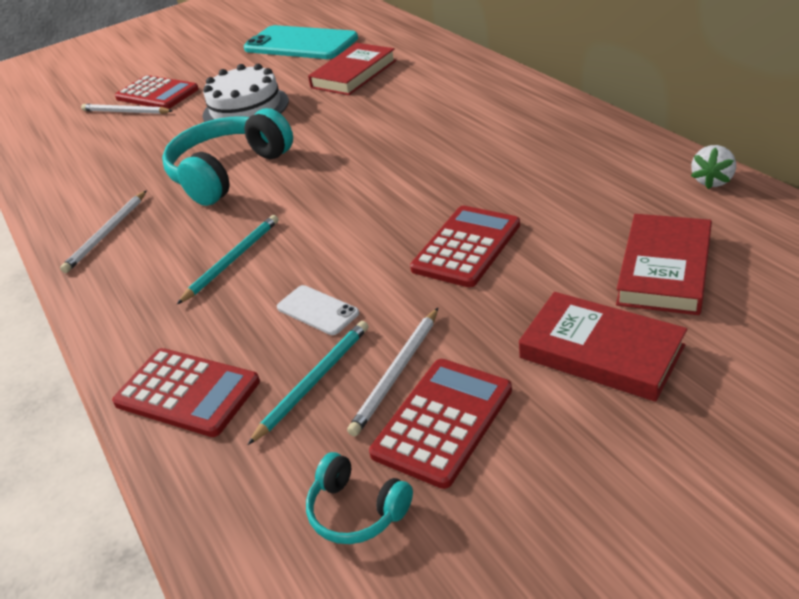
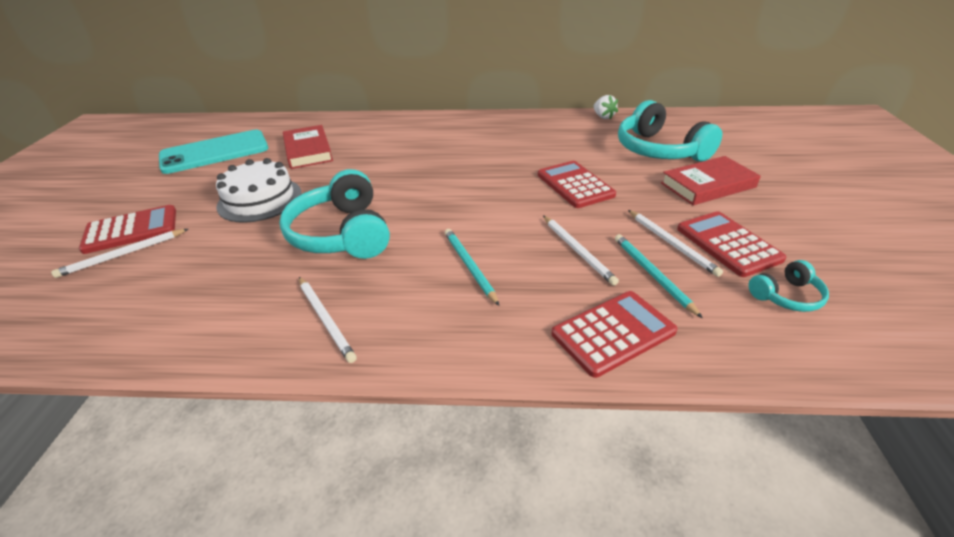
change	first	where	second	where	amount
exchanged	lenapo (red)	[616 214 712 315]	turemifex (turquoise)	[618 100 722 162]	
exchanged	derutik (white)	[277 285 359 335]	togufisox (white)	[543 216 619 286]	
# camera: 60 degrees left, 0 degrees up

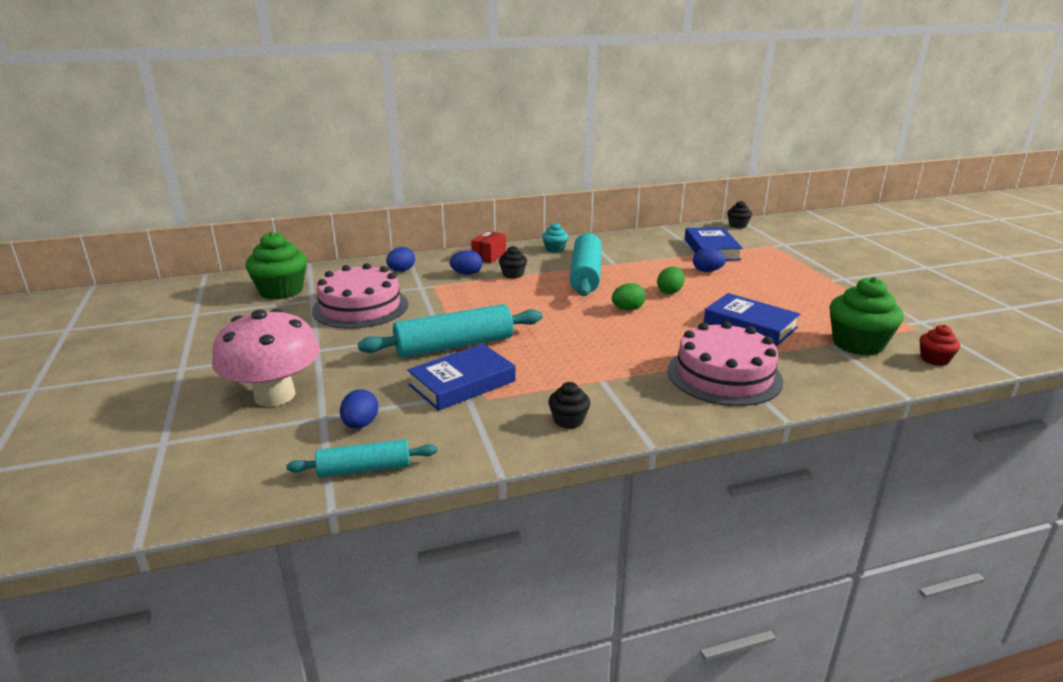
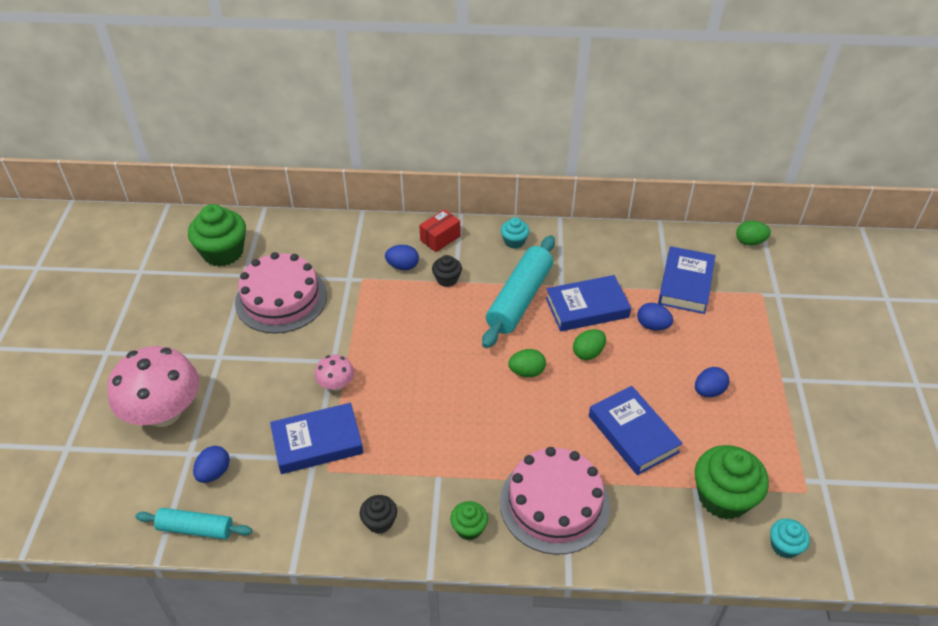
change	first	where	second	where	amount
exchanged	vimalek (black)	[727 201 752 228]	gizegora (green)	[736 221 771 245]	
relocated	gizegora (blue)	[386 247 415 271]		[695 367 730 397]	
exchanged	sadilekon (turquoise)	[358 304 543 358]	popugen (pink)	[315 355 354 391]	
colour	vimalek (red)	[920 325 960 366]	vimalek (turquoise)	[770 519 810 558]	
appeared			lenapo (blue)	[546 275 631 331]	
appeared			vimalek (green)	[450 501 488 540]	
# camera: 20 degrees right, 20 degrees up

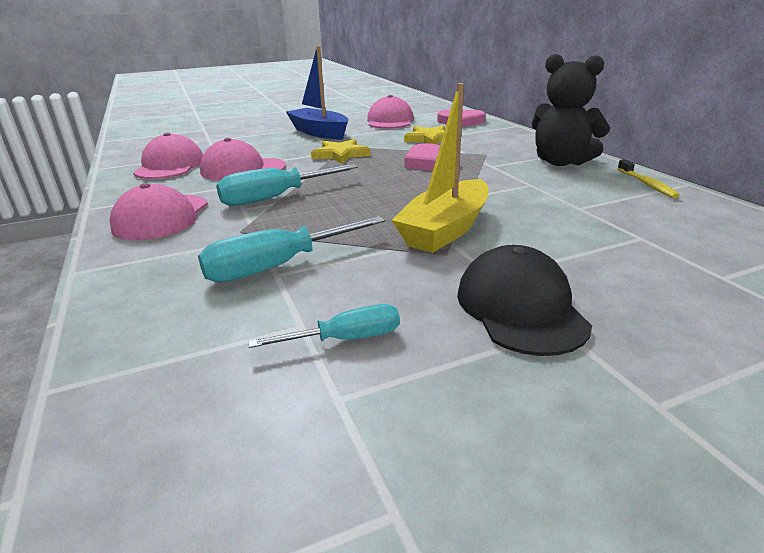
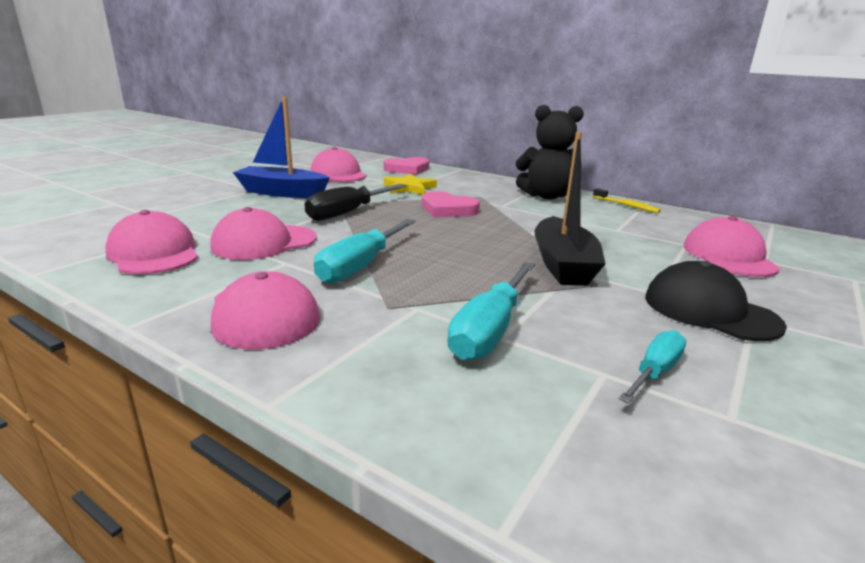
change	first	where	second	where	amount
colour	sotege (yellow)	[392 83 488 253]	sotege (black)	[534 132 606 286]	
exchanged	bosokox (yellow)	[311 139 370 164]	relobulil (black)	[305 184 406 221]	
appeared			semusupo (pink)	[684 216 780 277]	
# camera: 35 degrees left, 5 degrees down

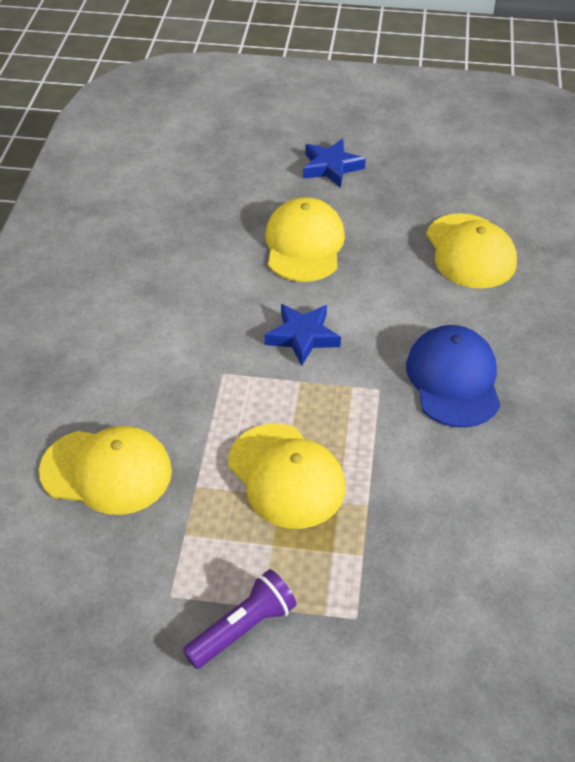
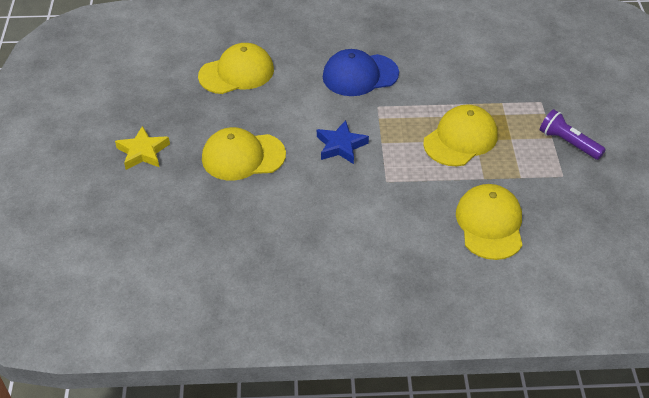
change	first	where	second	where	amount
colour	bosokox (blue)	[303 139 366 188]	bosokox (yellow)	[115 126 170 170]	
# camera: 100 degrees left, 0 degrees up

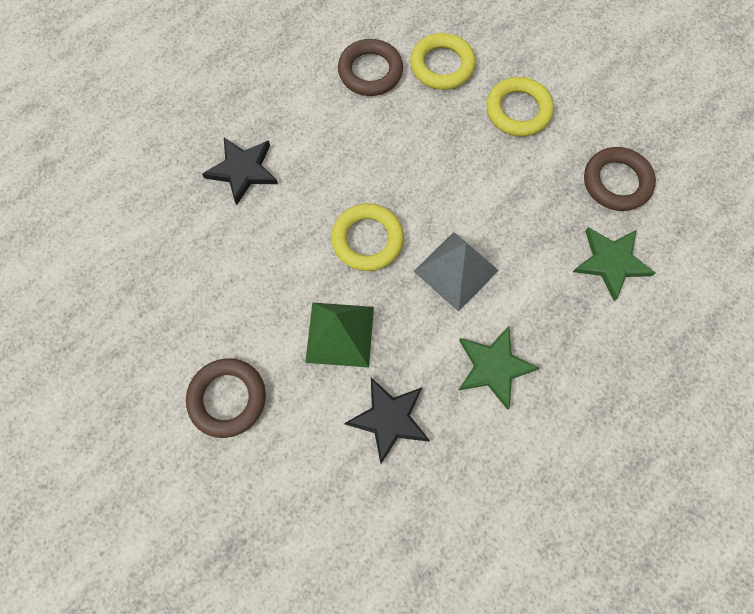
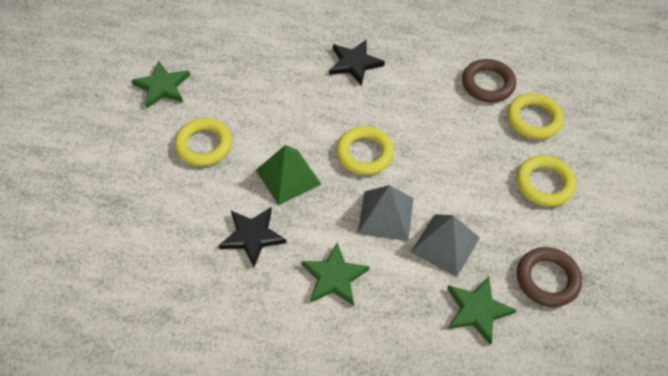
change	first	where	second	where	amount
colour	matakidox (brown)	[186 358 266 438]	matakidox (yellow)	[175 118 232 166]	
appeared			bosokox (green)	[131 60 190 108]	
appeared			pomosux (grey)	[411 214 480 277]	
# camera: 55 degrees right, 15 degrees down

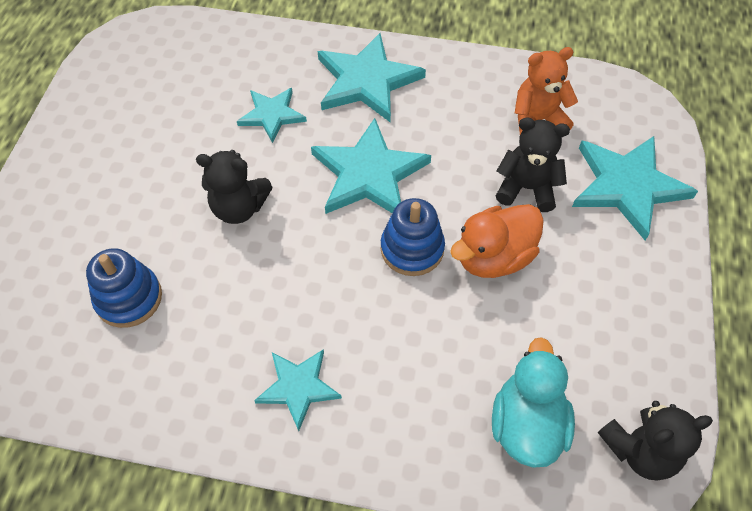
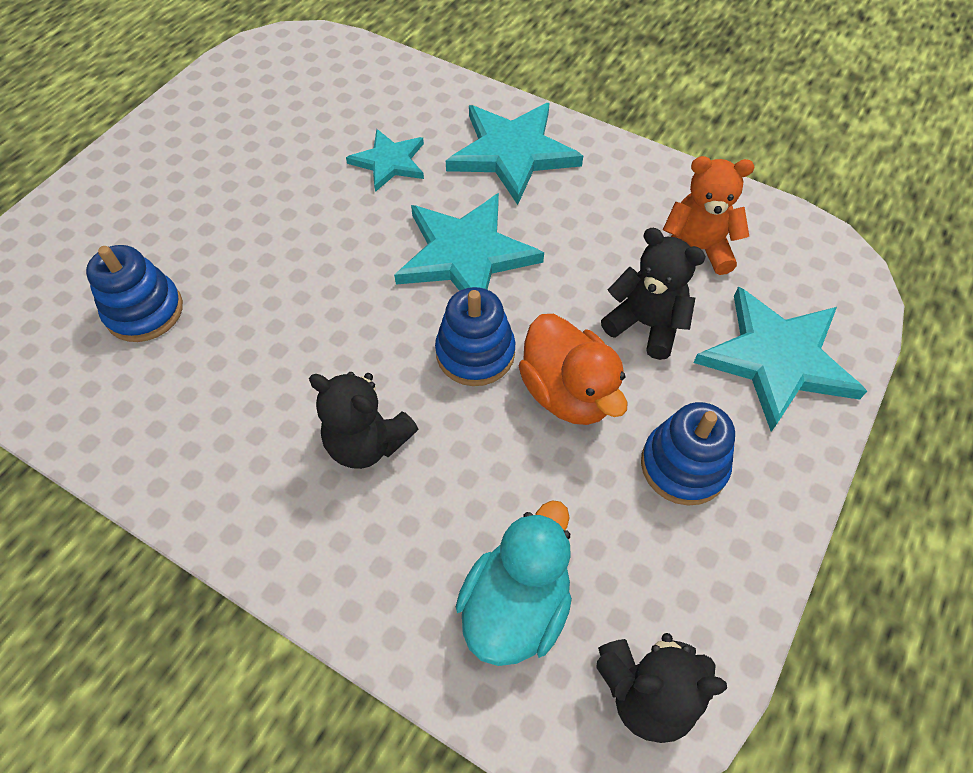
change	first	where	second	where	amount
relocated	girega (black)	[196 150 273 224]		[309 372 418 469]	
spun	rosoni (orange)	[450 204 544 278]		[519 314 628 425]	105 degrees counterclockwise
missing	bosokox (turquoise)	[254 349 342 431]			
appeared			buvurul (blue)	[641 402 735 506]	
# camera: 20 degrees right, 0 degrees up

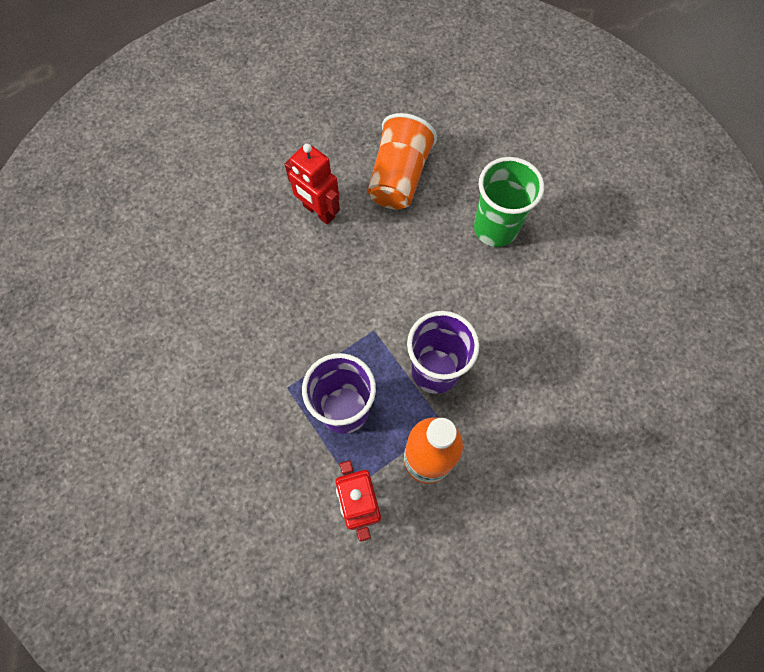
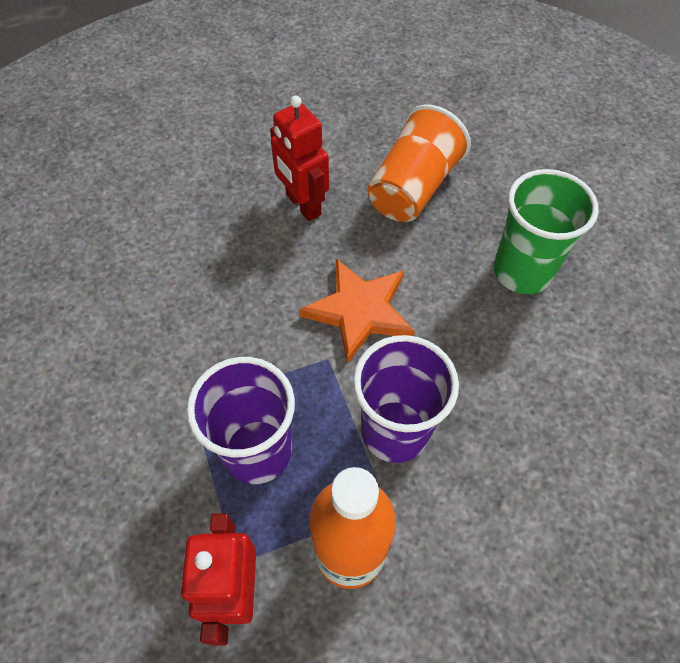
change	first	where	second	where	amount
appeared			bosokox (orange)	[299 259 415 364]	
# camera: 15 degrees right, 10 degrees down

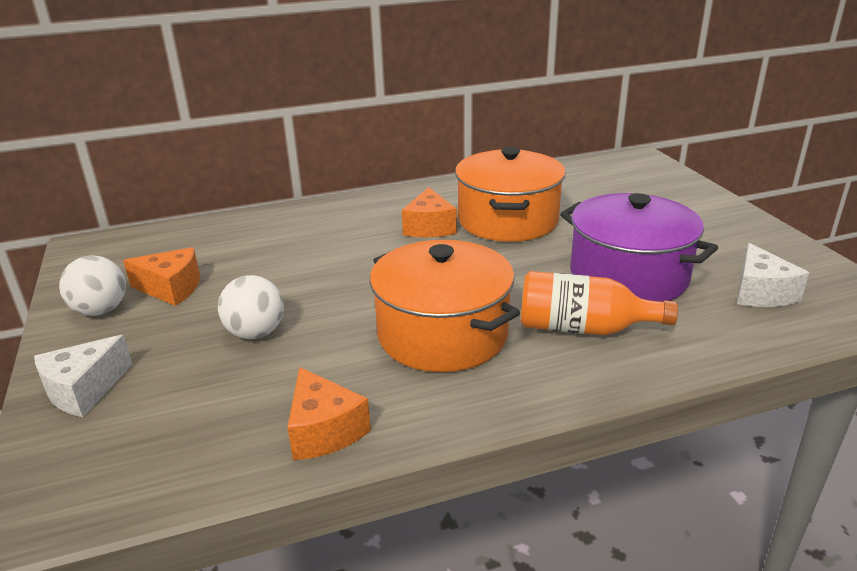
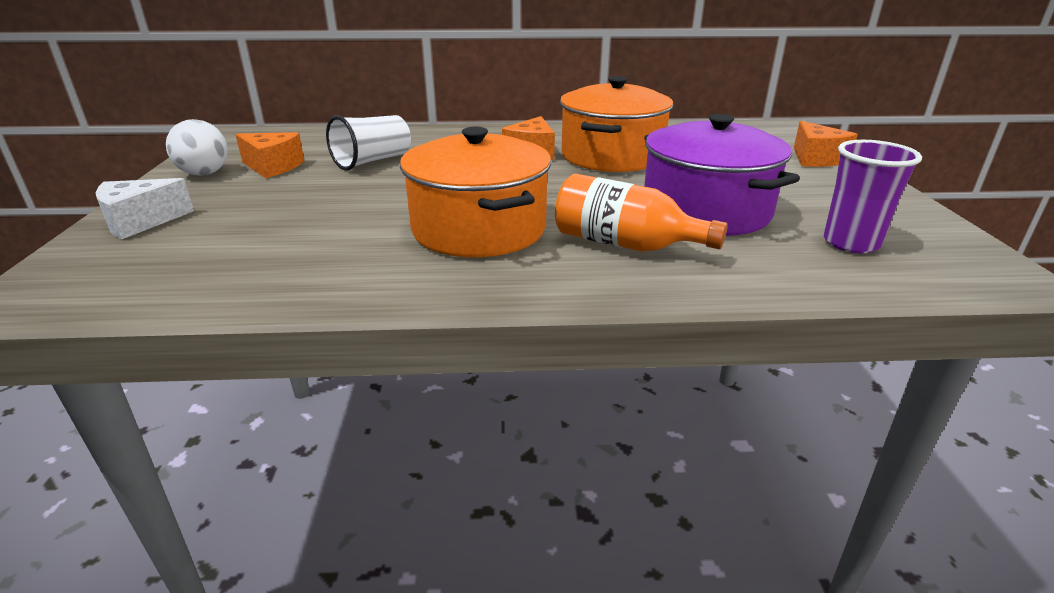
change	first	where	second	where	amount
exchanged	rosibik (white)	[737 243 809 307]	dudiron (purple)	[824 140 922 254]	
missing	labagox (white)	[218 275 284 339]			
relocated	rosibik (orange)	[287 367 371 460]		[794 121 858 167]	
appeared			dudiron (white)	[326 115 411 171]	
# camera: 15 degrees right, 0 degrees up

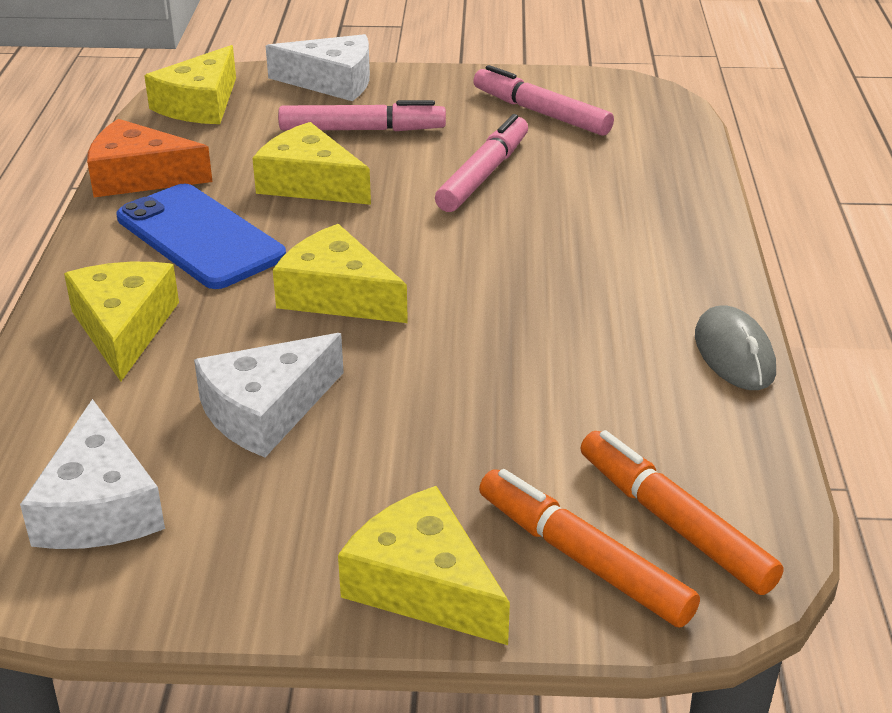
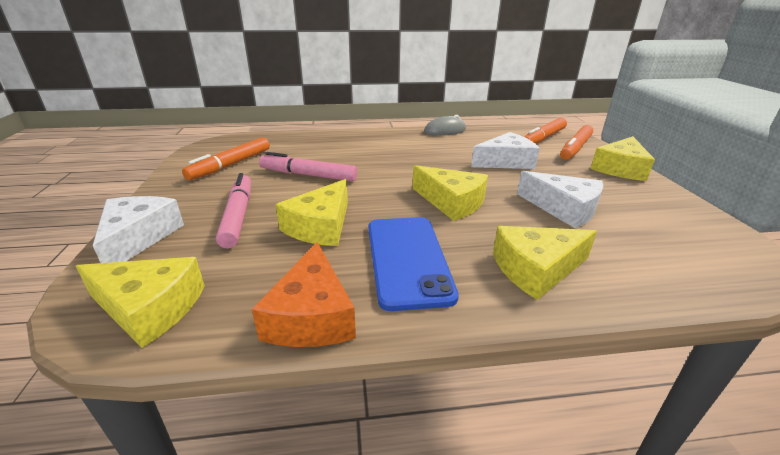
change	first	where	second	where	amount
colour	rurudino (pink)	[473 65 614 136]	rurudino (orange)	[182 137 270 180]	
spun	derutik (blue)	[116 184 286 289]		[368 217 459 311]	45 degrees counterclockwise
spun	rosibik (yellow)	[273 224 408 323]		[412 165 488 221]	75 degrees counterclockwise
relocated	rosibik (white)	[20 399 165 549]		[471 132 540 169]	
# camera: 100 degrees left, 5 degrees down

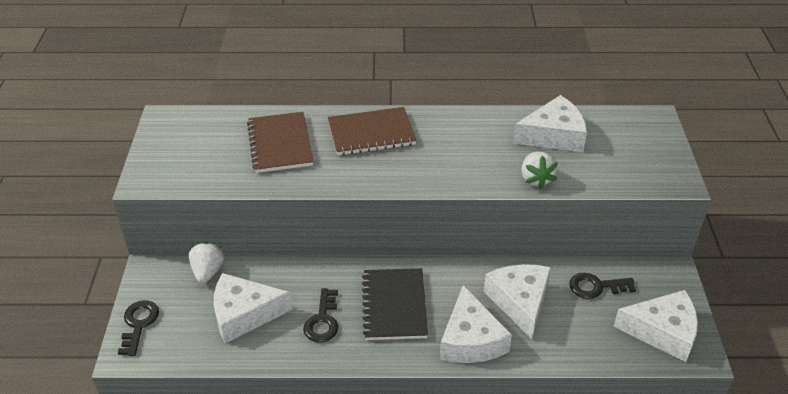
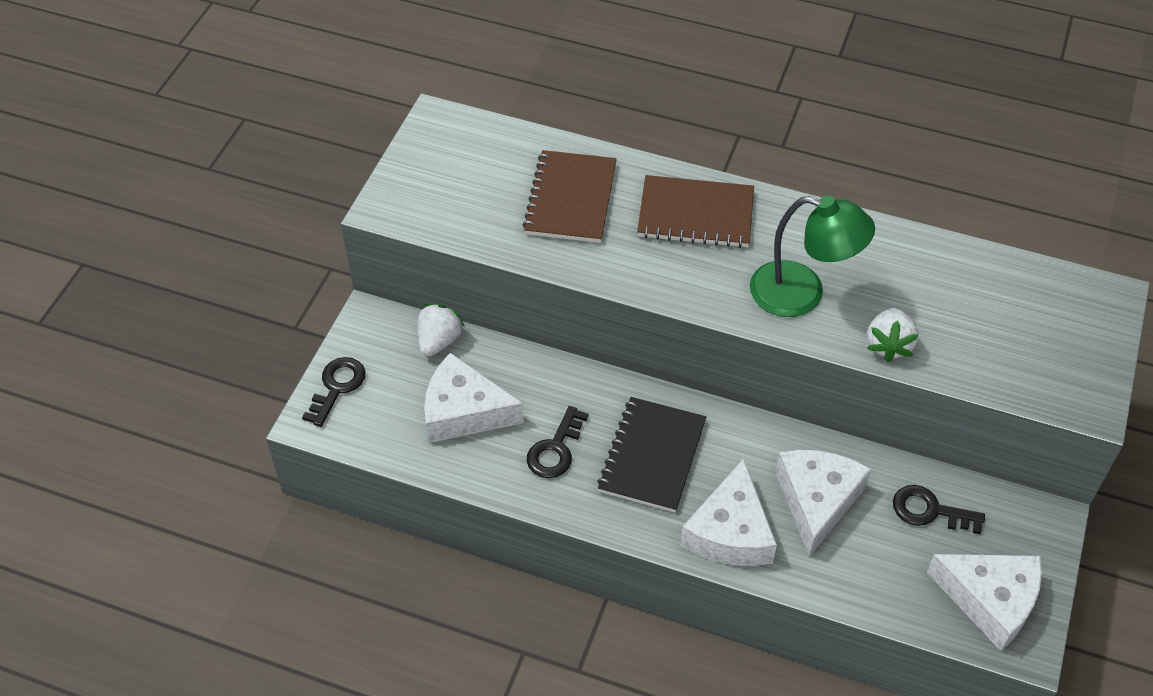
change	first	where	second	where	amount
missing	rosibik (white)	[513 95 587 152]			
appeared			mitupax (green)	[750 196 875 317]	
# camera: 20 degrees right, 10 degrees up

